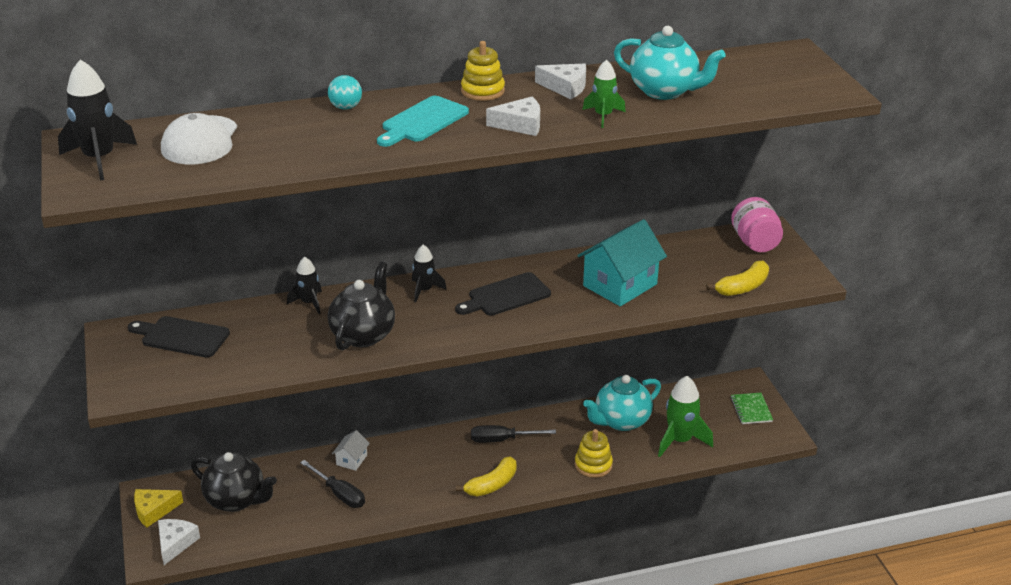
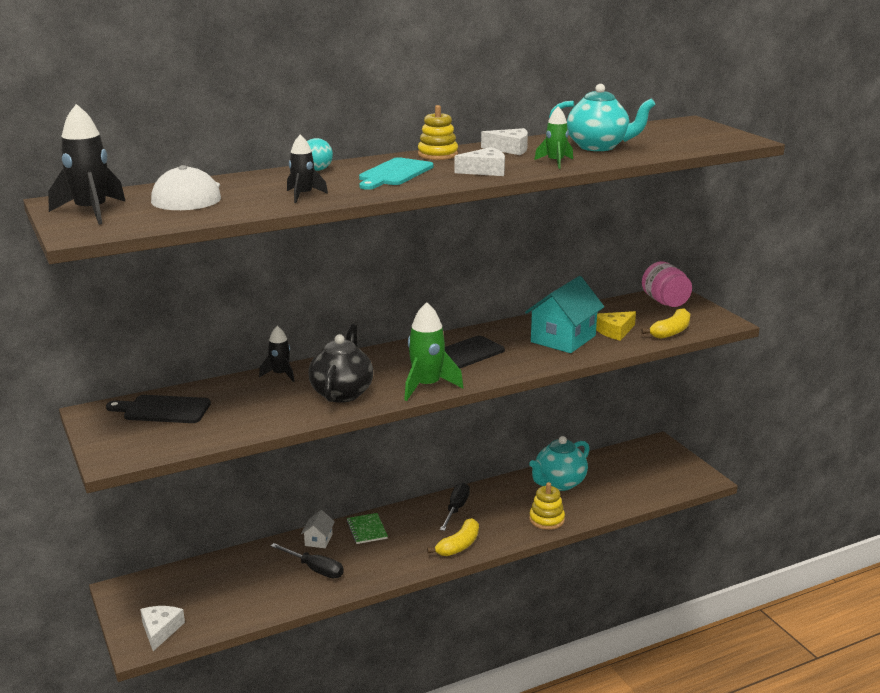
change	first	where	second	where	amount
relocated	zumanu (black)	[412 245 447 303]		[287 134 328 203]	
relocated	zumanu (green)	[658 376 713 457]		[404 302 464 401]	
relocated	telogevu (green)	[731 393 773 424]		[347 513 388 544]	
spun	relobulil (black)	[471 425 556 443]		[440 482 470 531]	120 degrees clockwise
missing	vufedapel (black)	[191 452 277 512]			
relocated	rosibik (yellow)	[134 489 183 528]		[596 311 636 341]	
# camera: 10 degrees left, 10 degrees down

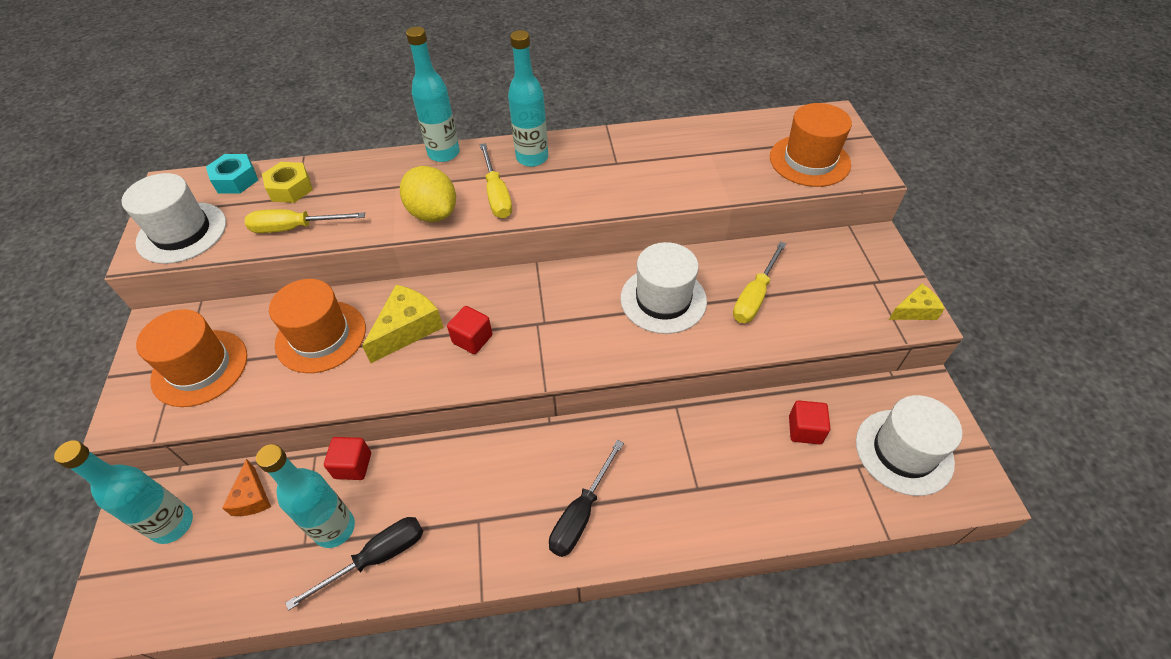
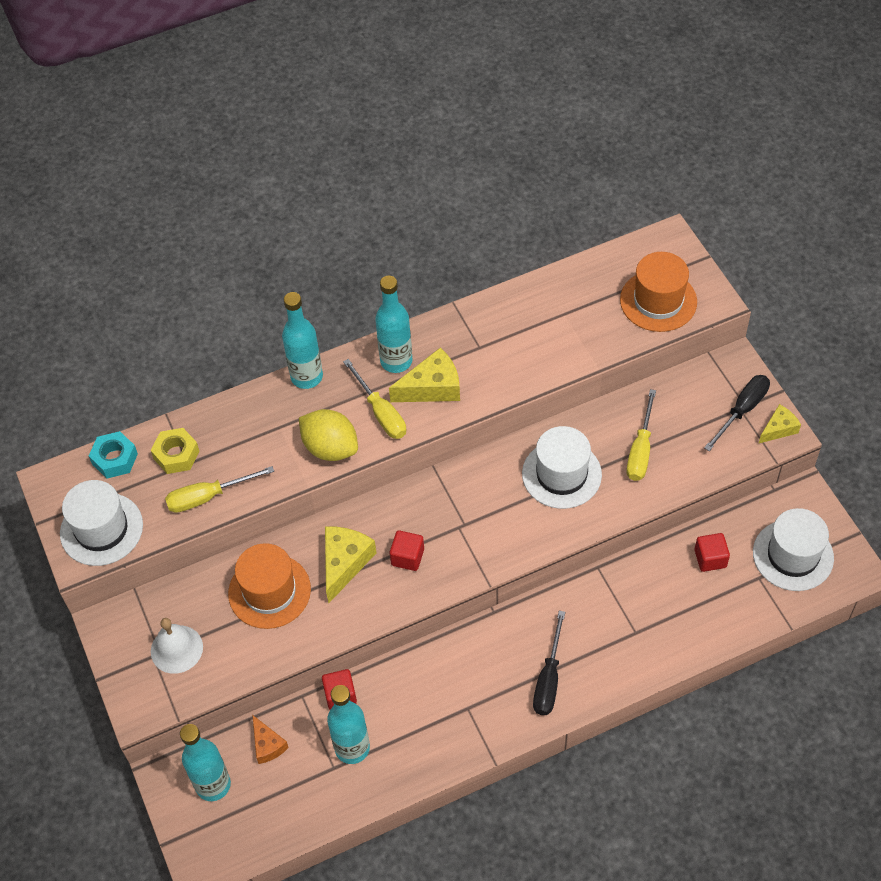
change	first	where	second	where	amount
exchanged	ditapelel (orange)	[136 309 247 407]	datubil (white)	[151 618 203 674]	
relocated	relobulil (black)	[285 517 424 611]		[704 375 770 451]	
appeared			rosibik (yellow)	[389 347 460 402]	
# camera: 15 degrees left, 5 degrees up

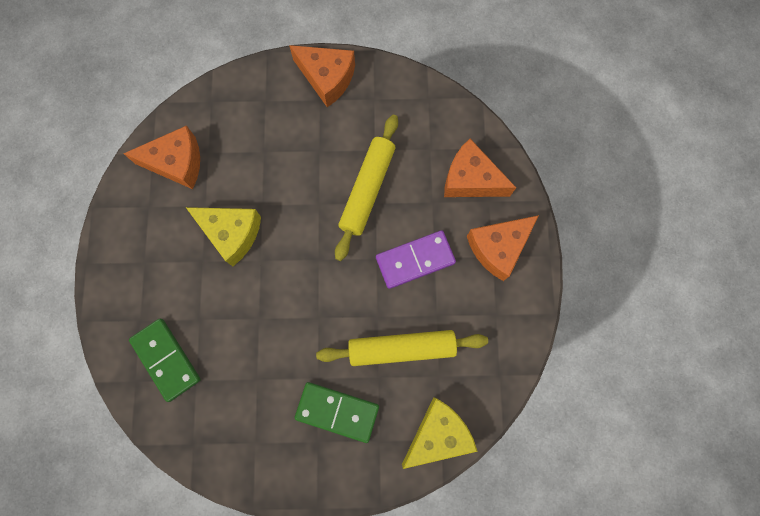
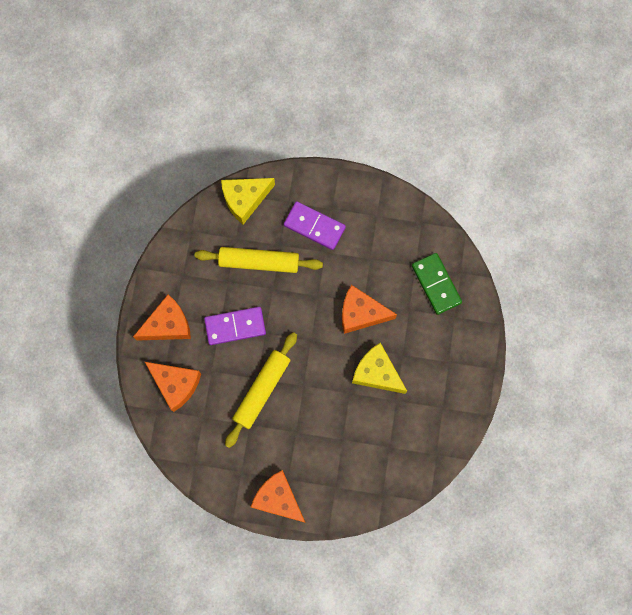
change	first	where	second	where	amount
relocated	rosibik (orange)	[123 125 200 189]		[342 285 397 334]	
colour	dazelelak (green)	[295 382 379 443]	dazelelak (purple)	[284 201 346 250]	
# camera: 170 degrees left, 0 degrees up

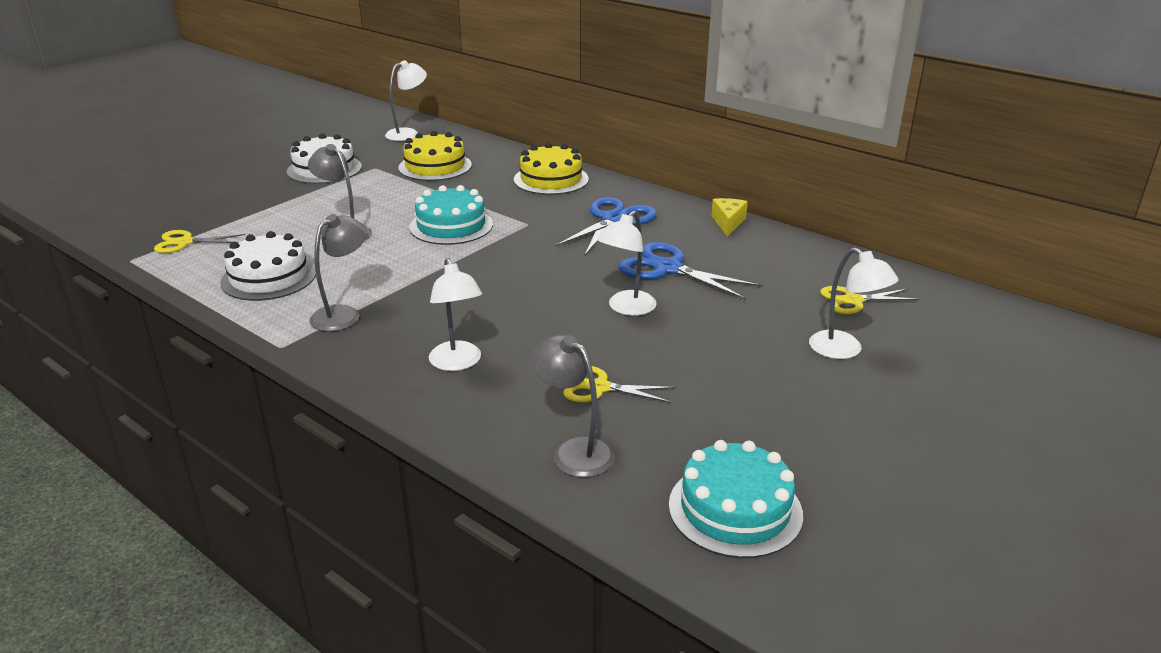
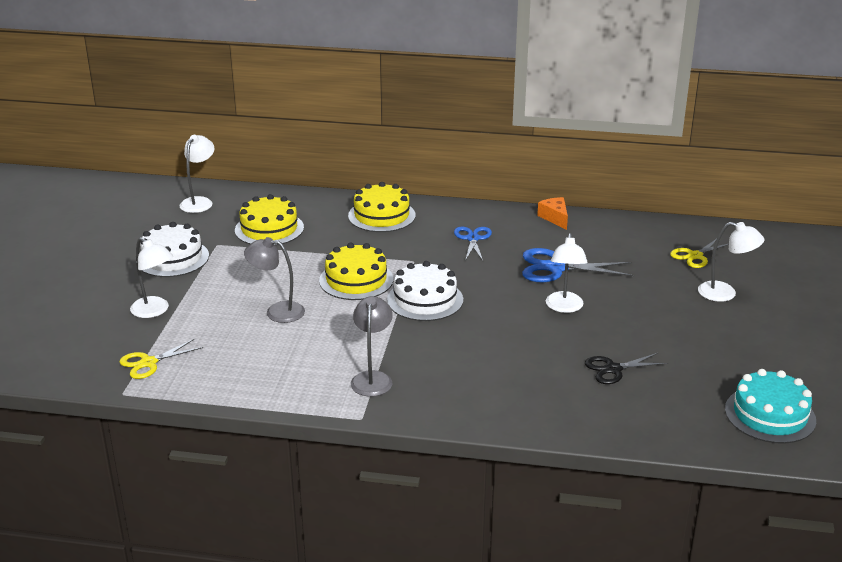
change	first	where	second	where	amount
colour	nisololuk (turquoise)	[409 185 493 245]	nisololuk (yellow)	[319 243 393 300]	
size	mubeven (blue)	[555 197 657 255]		[454 227 492 261]	x0.64
colour	rosibik (yellow)	[711 198 748 237]	rosibik (orange)	[537 197 568 230]	
relocated	nisololuk (white)	[220 231 316 301]		[387 261 463 321]	
relocated	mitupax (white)	[429 258 482 371]		[130 237 173 318]	
missing	mitupax (grey)	[531 335 615 478]			
colour	mubeven (yellow)	[563 366 675 403]	mubeven (black)	[585 353 668 384]	
# camera: 30 degrees left, 0 degrees up

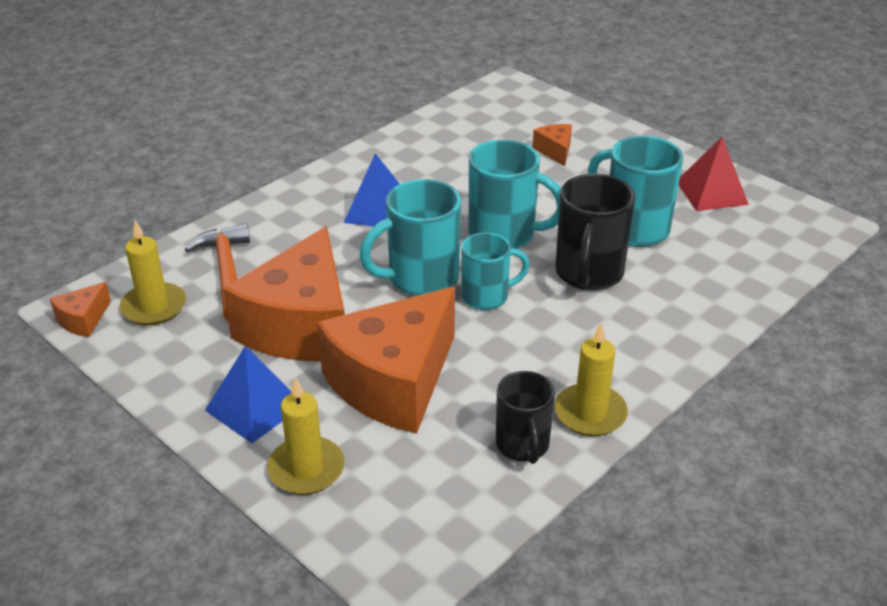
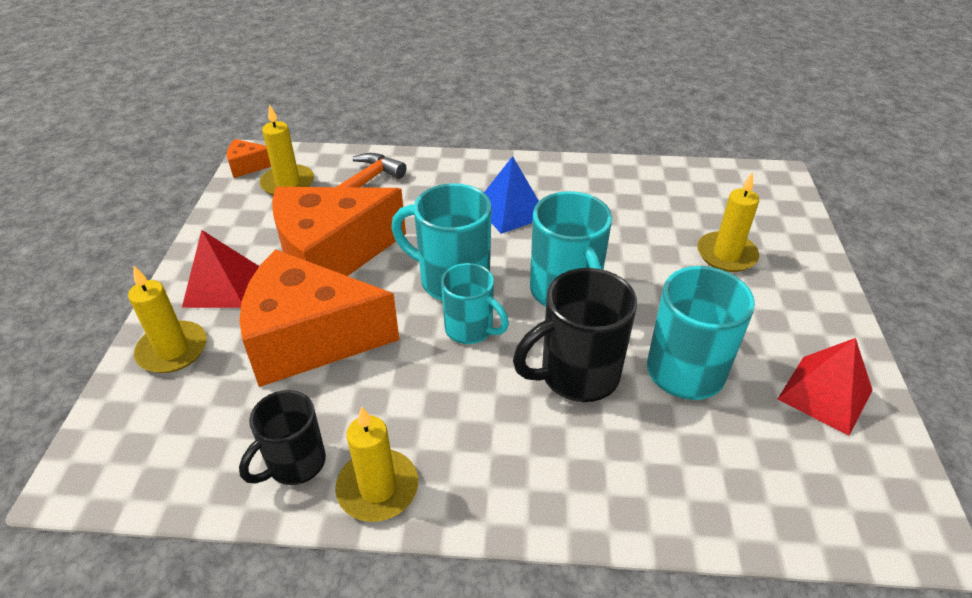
change	first	where	second	where	amount
exchanged	rosibik (orange)	[533 124 572 166]	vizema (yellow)	[697 172 759 272]	
colour	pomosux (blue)	[205 346 291 443]	pomosux (red)	[182 230 259 308]	
# camera: 50 degrees right, 5 degrees up

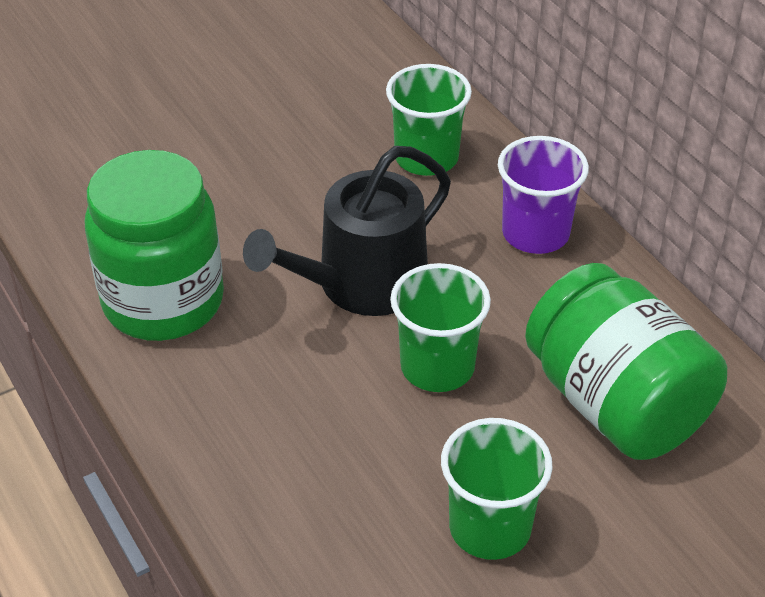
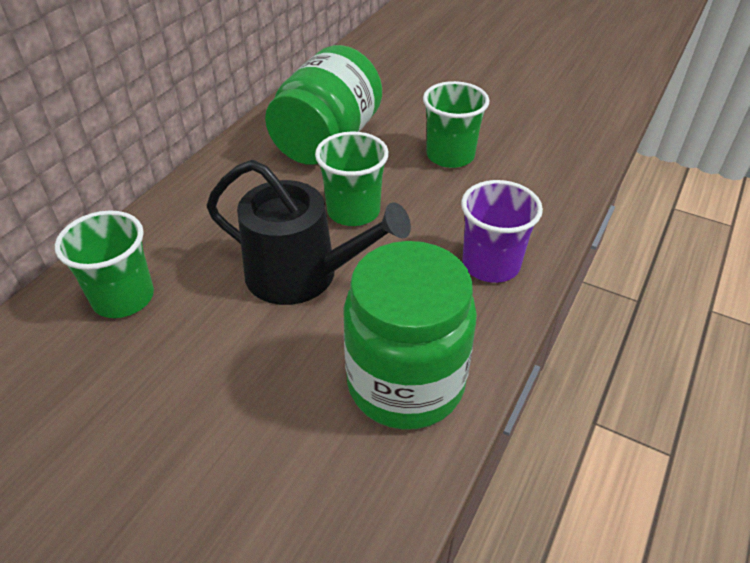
change	first	where	second	where	amount
relocated	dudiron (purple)	[498 136 589 254]		[461 180 543 283]	
# camera: 120 degrees left, 0 degrees up

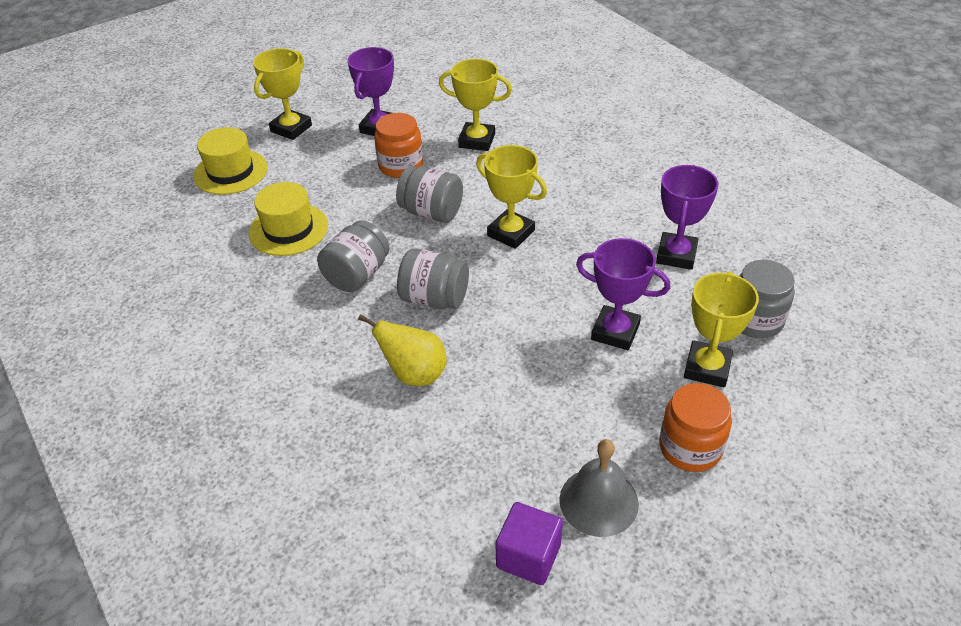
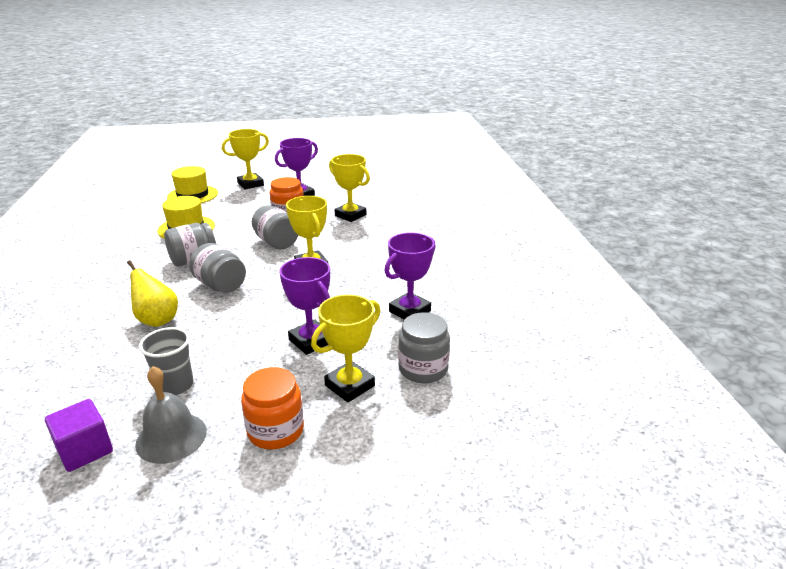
change	first	where	second	where	amount
appeared			dudiron (grey)	[139 327 194 395]	
# camera: 25 degrees right, 15 degrees down

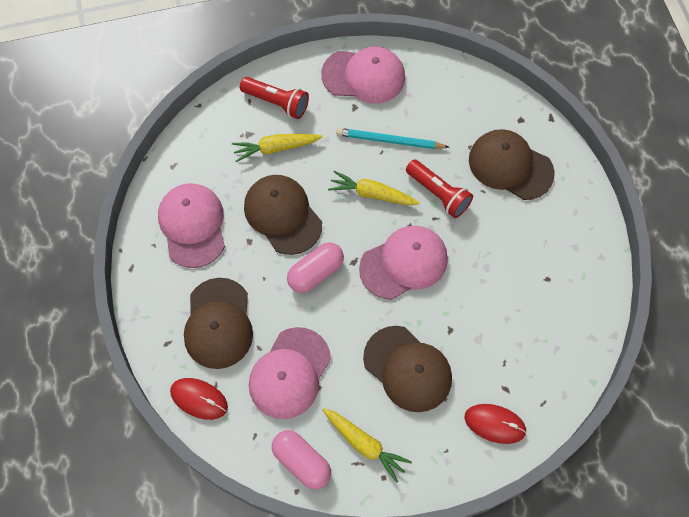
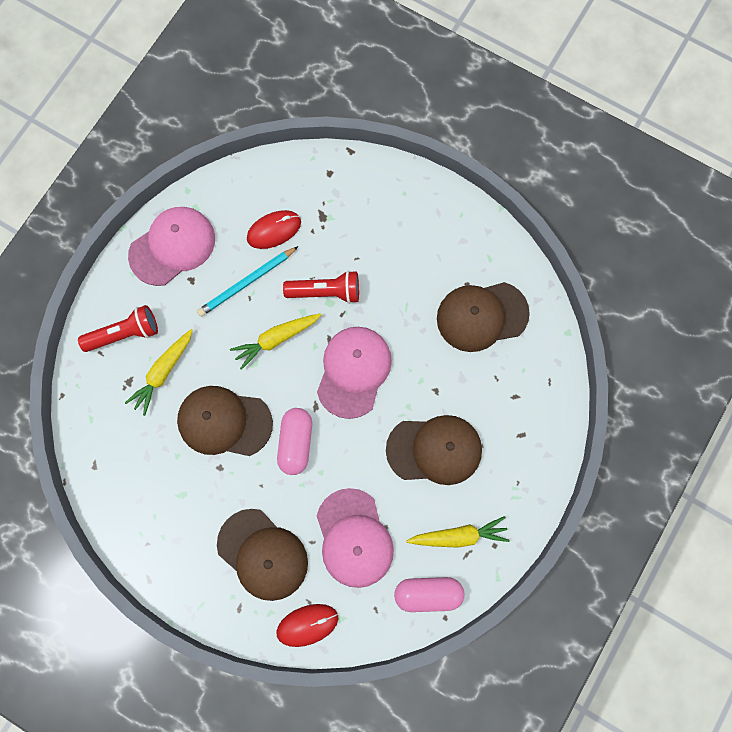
change	first	where	second	where	amount
relocated	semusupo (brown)	[469 129 555 200]		[437 282 530 352]	
missing	semusupo (pink)	[158 183 225 268]			
relocated	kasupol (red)	[465 404 527 444]		[247 210 301 249]	
# camera: 45 degrees left, 10 degrees up

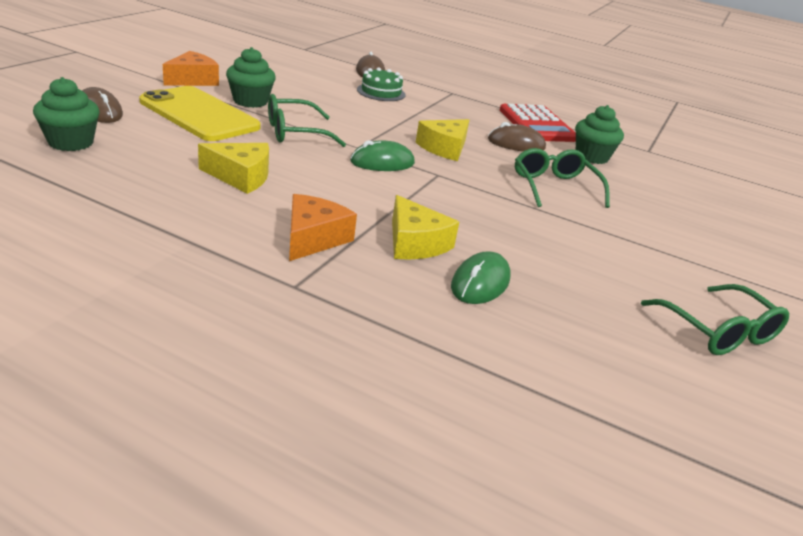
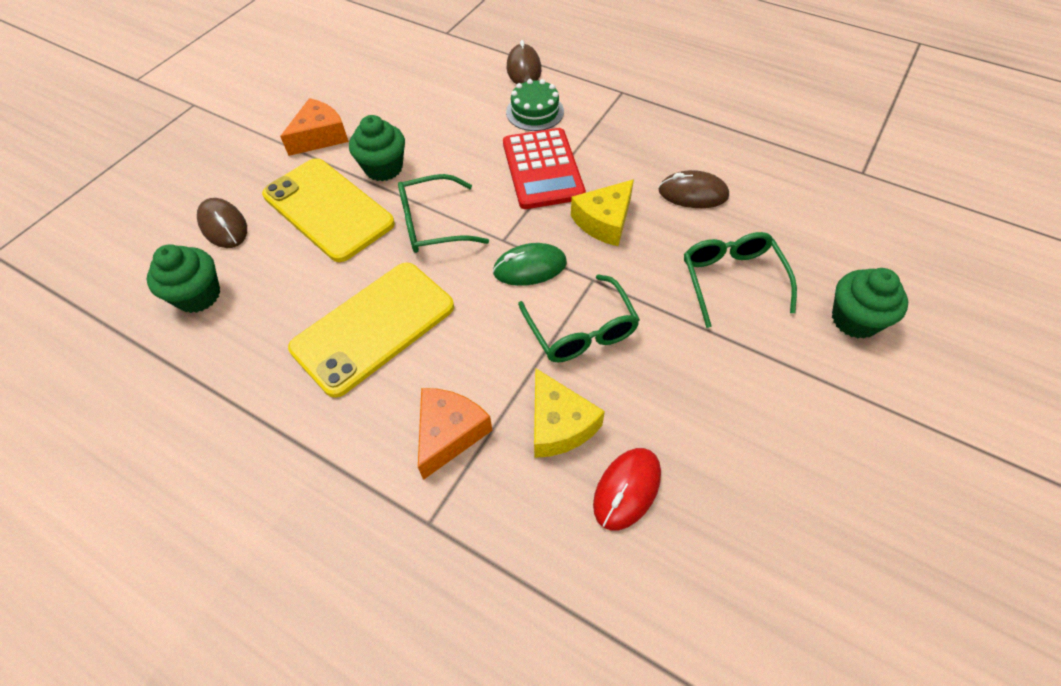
change	first	where	second	where	amount
relocated	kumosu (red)	[500 104 576 142]		[503 128 586 209]	
relocated	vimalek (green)	[575 105 624 164]		[832 268 908 339]	
exchanged	rosibik (yellow)	[198 143 269 194]	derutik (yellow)	[288 262 454 398]	
colour	kasupol (green)	[451 251 511 304]	kasupol (red)	[593 448 661 530]	
relocated	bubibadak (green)	[641 284 789 355]		[518 274 640 362]	
# camera: 10 degrees right, 25 degrees up

